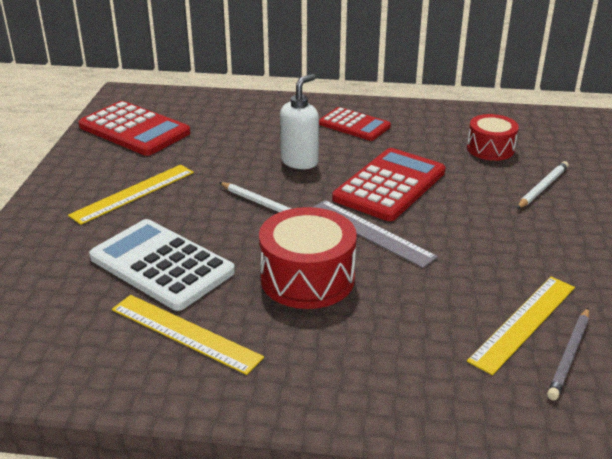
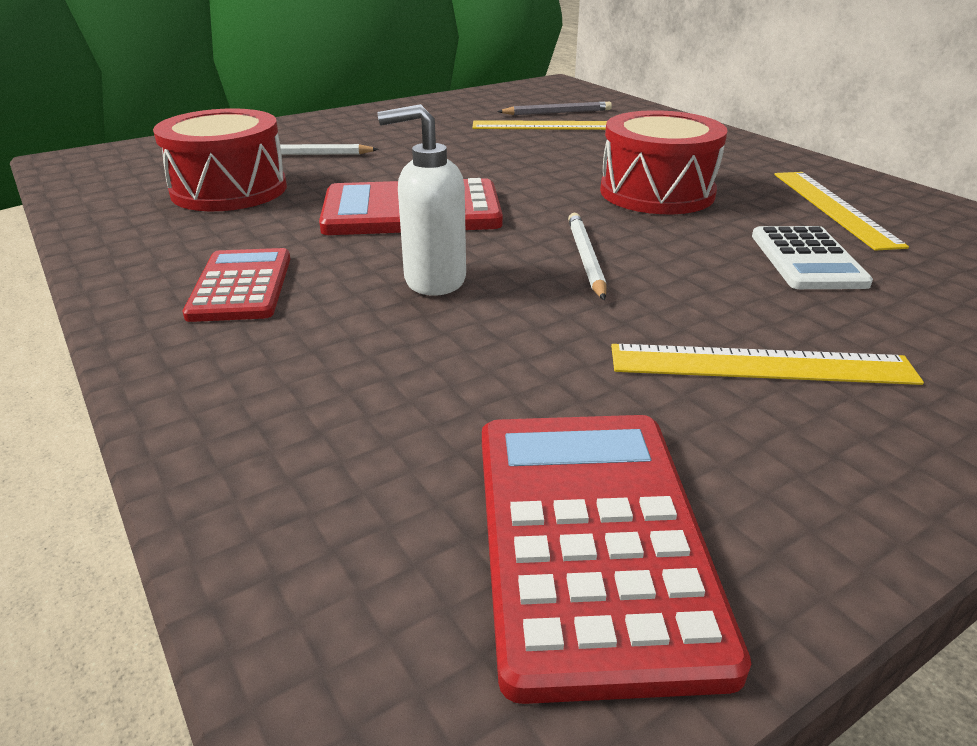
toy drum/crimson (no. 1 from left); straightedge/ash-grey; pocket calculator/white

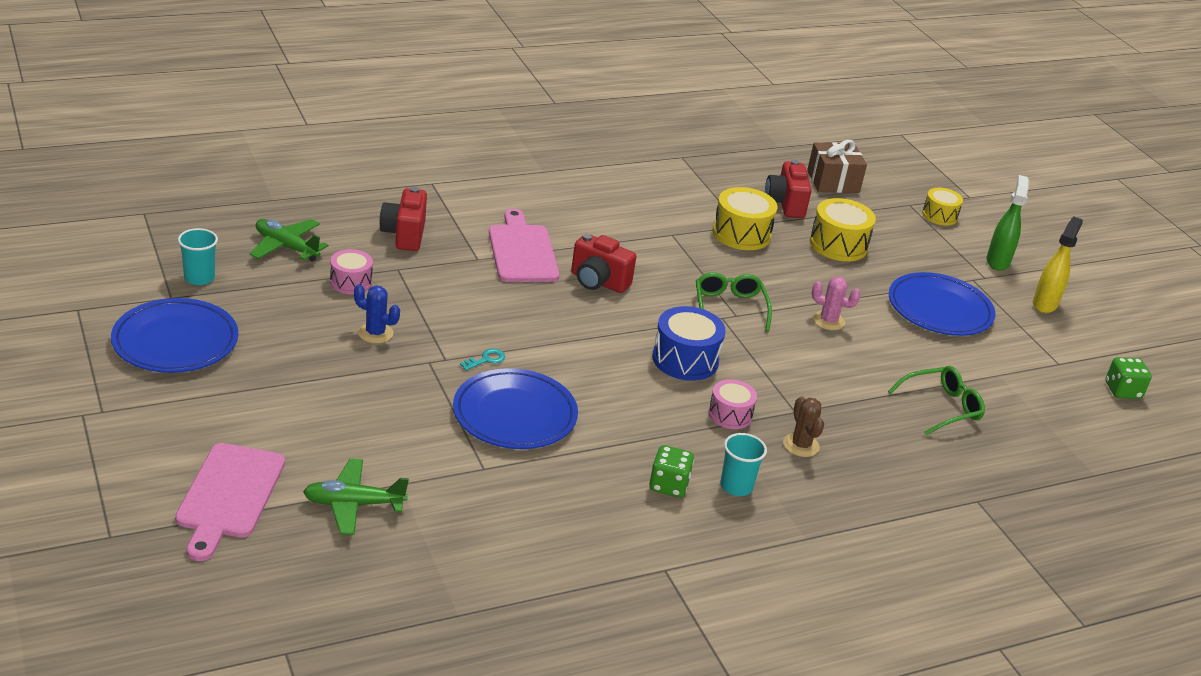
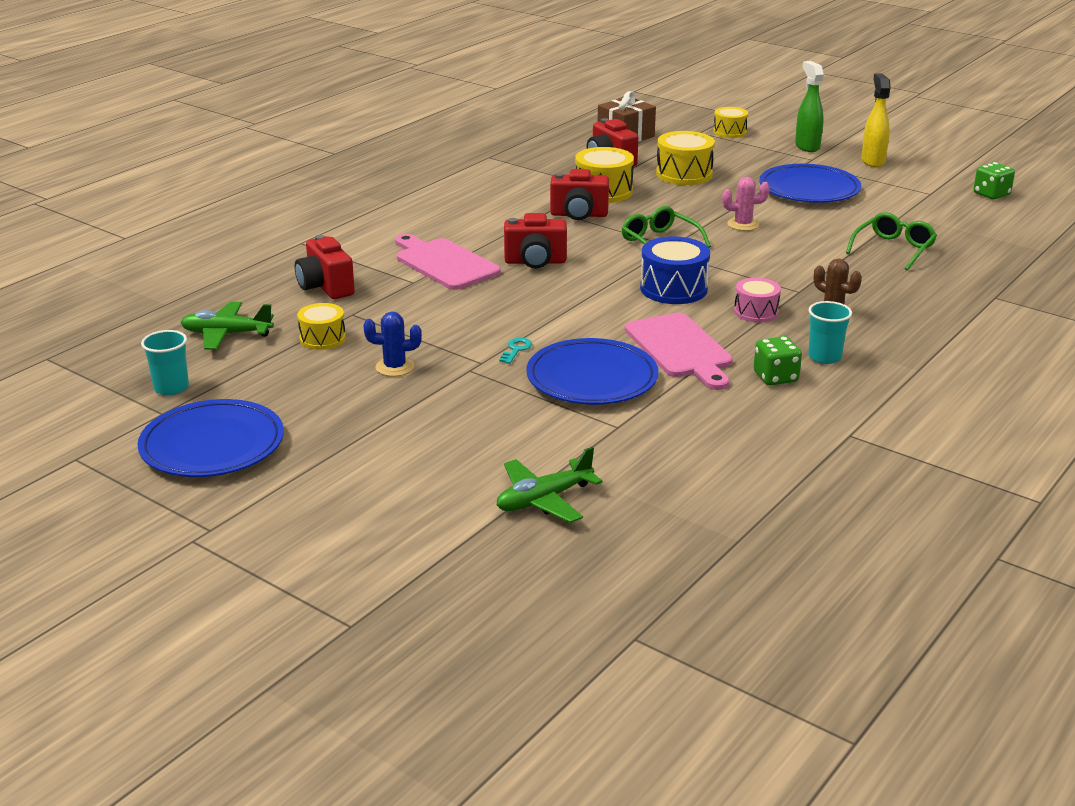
toy drum/yellow (no. 1 from left); bread board/rose-pink (no. 2 from left); compact camera/crimson (no. 3 from left)

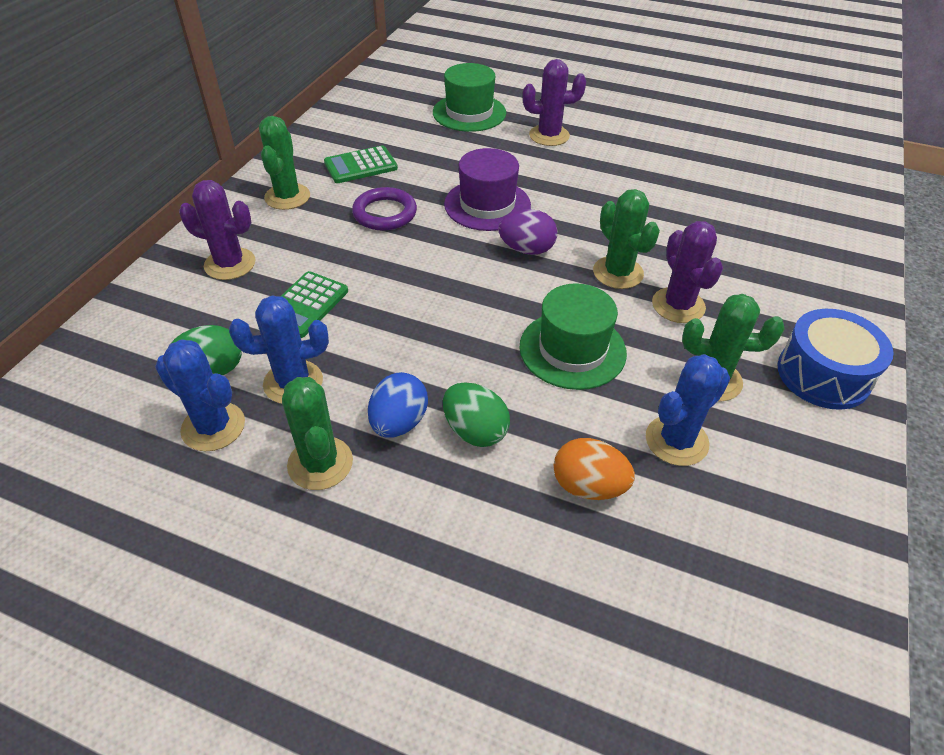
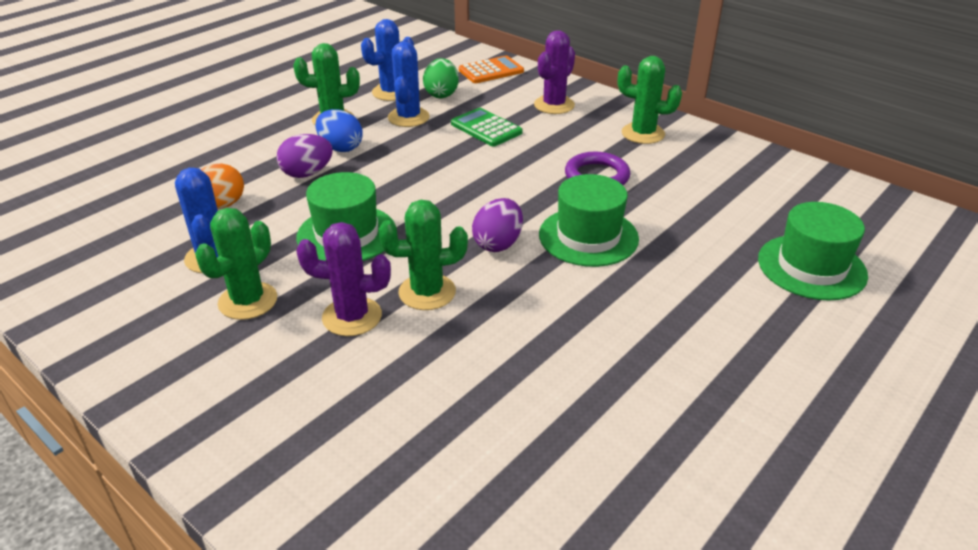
prickly plant/royal purple (no. 2 from left in the first image); pocket calculator/green (no. 2 from left in the first image); hat/green (no. 2 from left); toy drum/royal blue; egg/royal purple (no. 1 from left); pocket calculator/orange

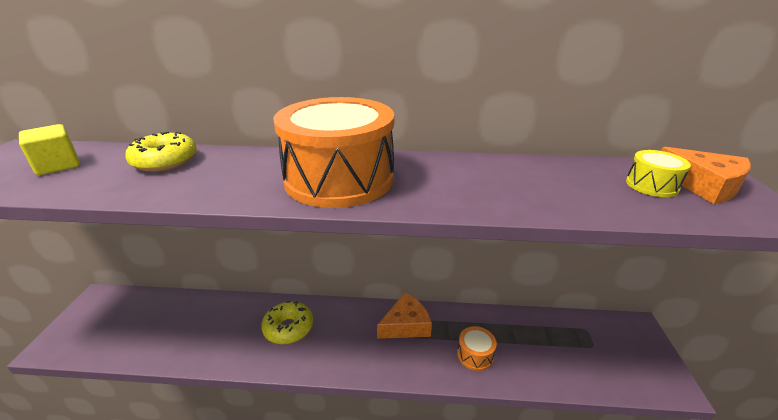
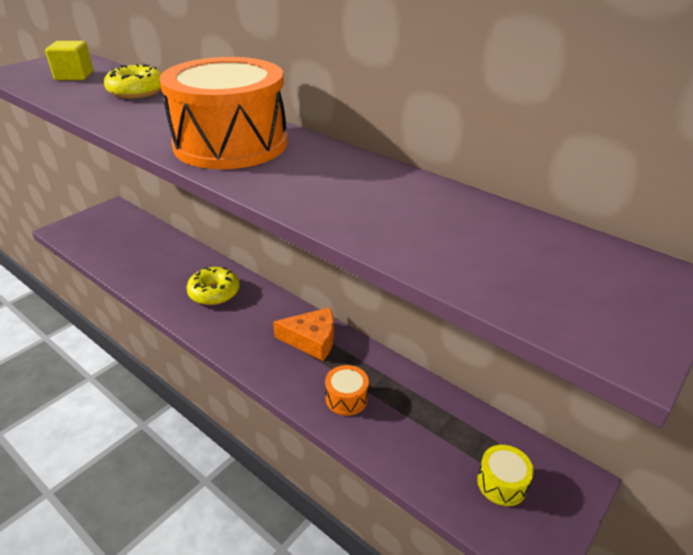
piece of cheese/orange (no. 2 from left in the first image); toy drum/yellow

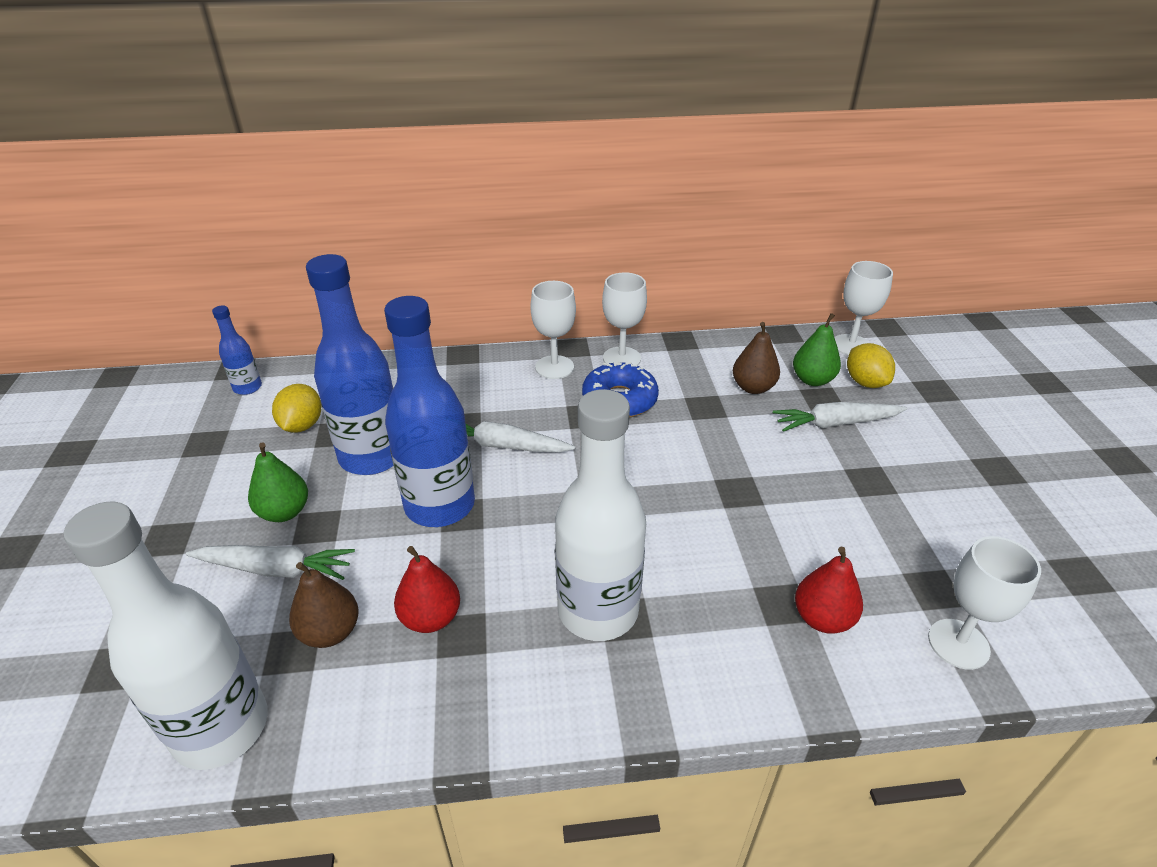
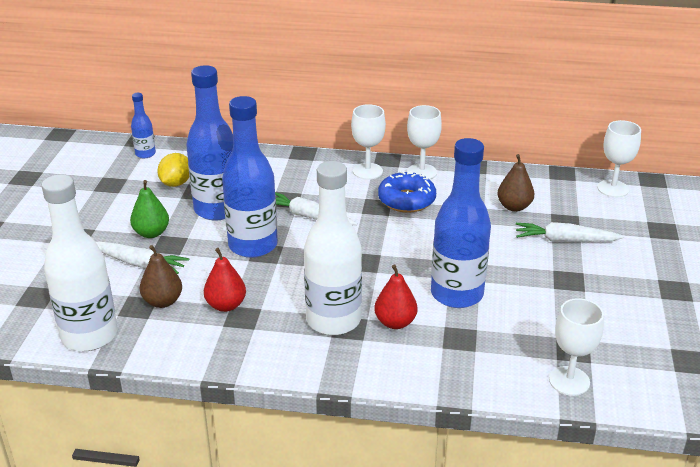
toy pear/green (no. 2 from left in the first image); citrus fruit/yellow (no. 2 from left in the first image); toy pear/crimson (no. 2 from left); drink bottle/royal blue (no. 4 from left)

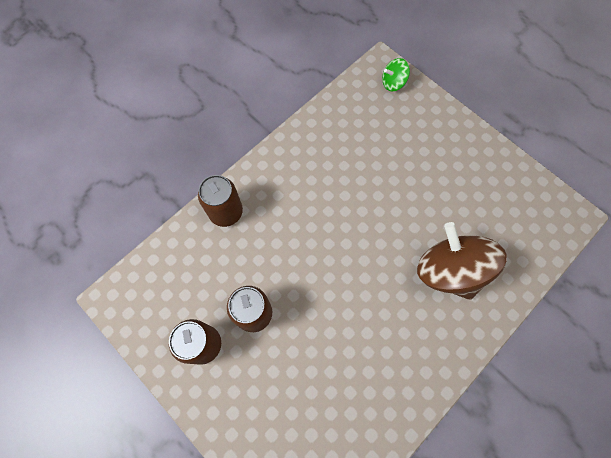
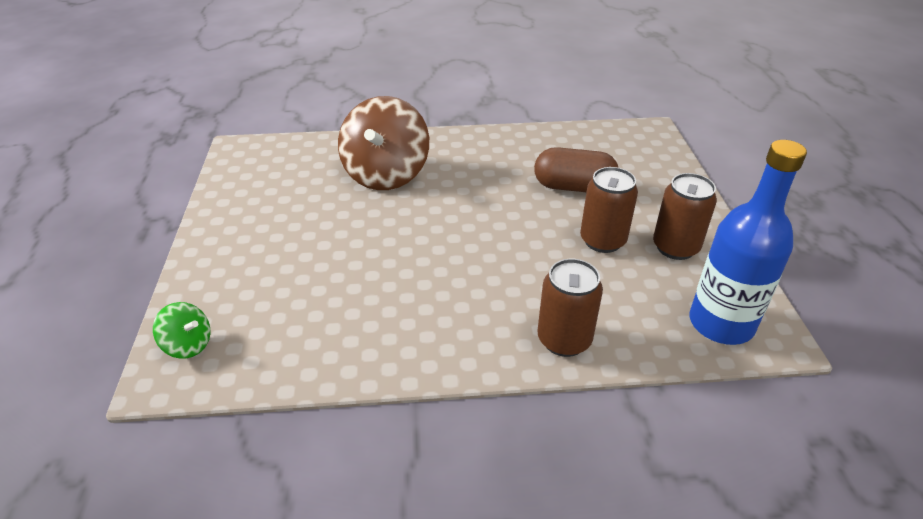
drink bottle/royal blue; pill shape/dark brown

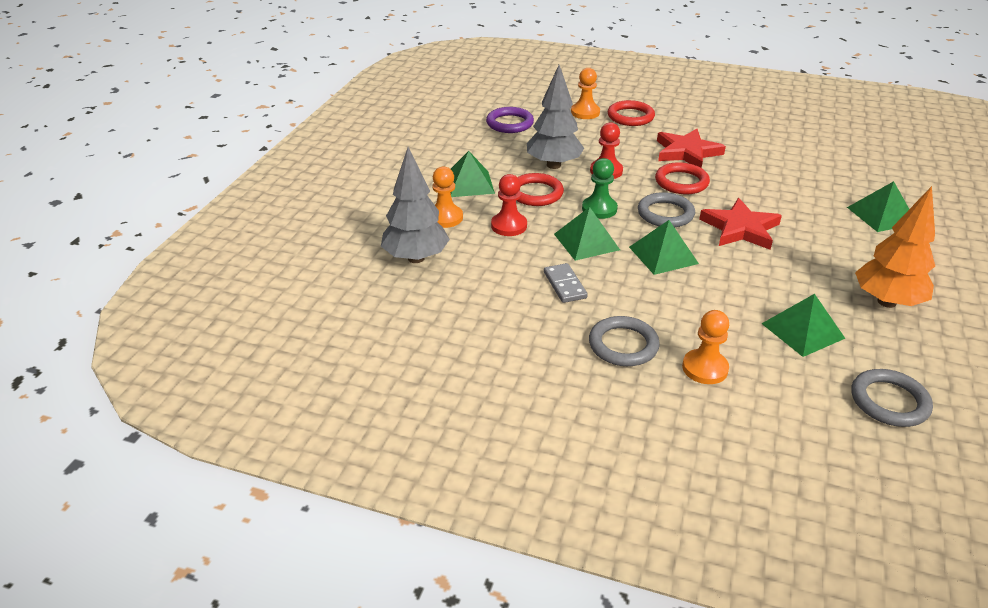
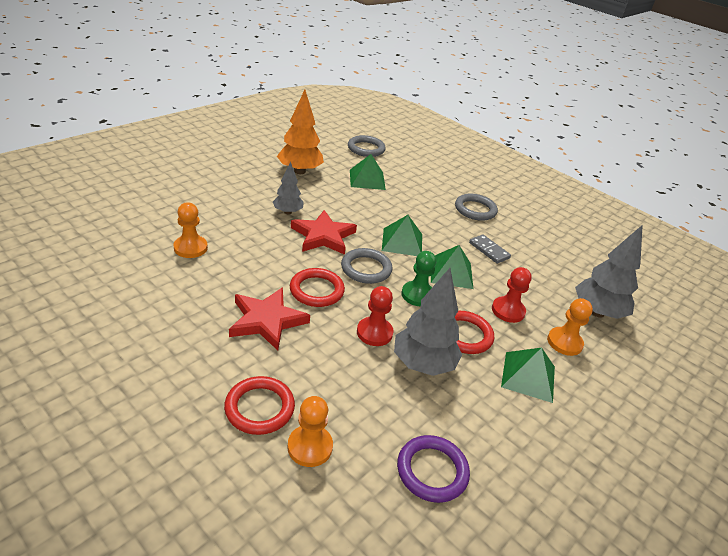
pyramid/green (no. 5 from left in the first image); domino piece/ash-grey; pawn/orange (no. 1 from left); fir tree/ash-grey (no. 1 from left)

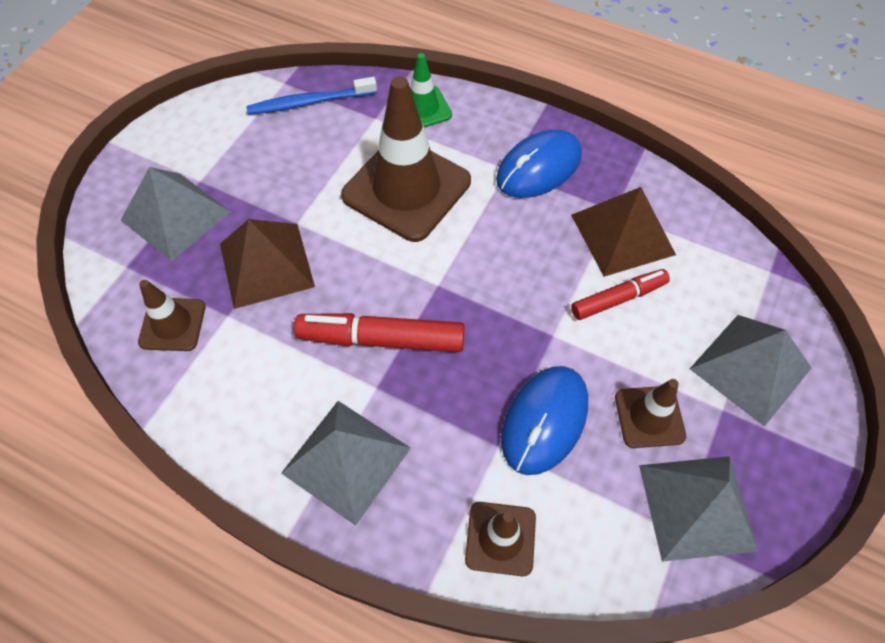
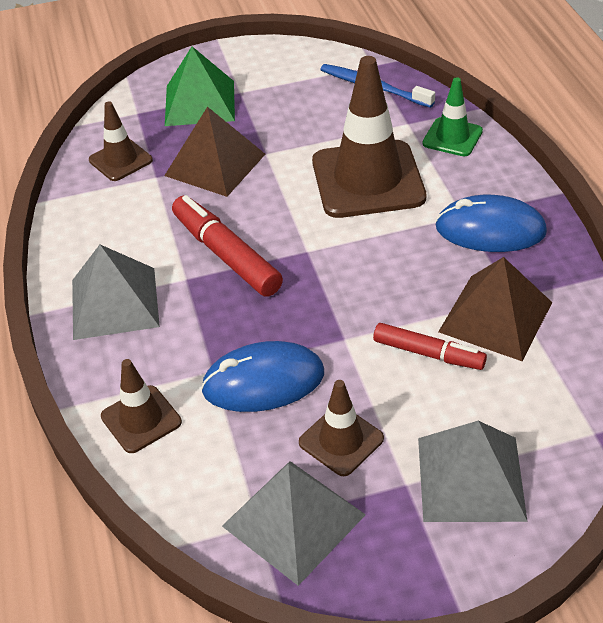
pyramid/green

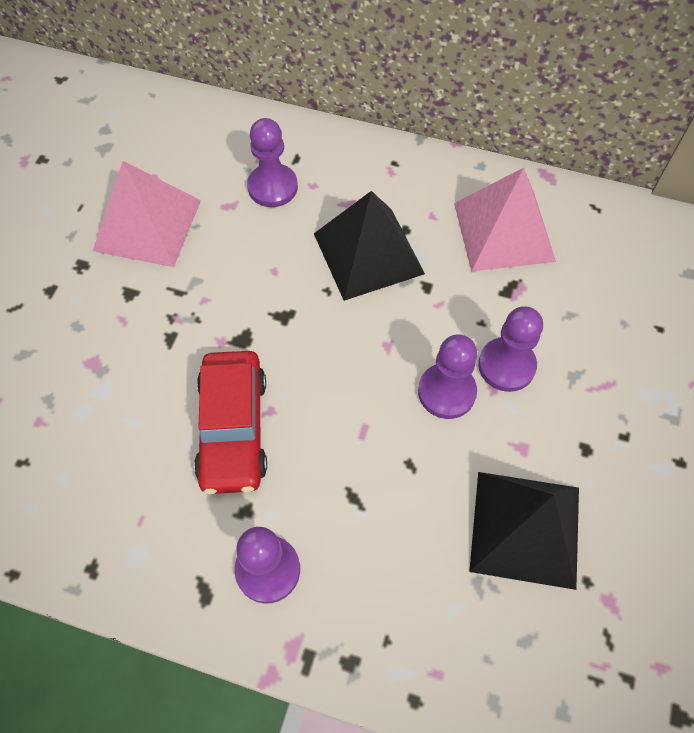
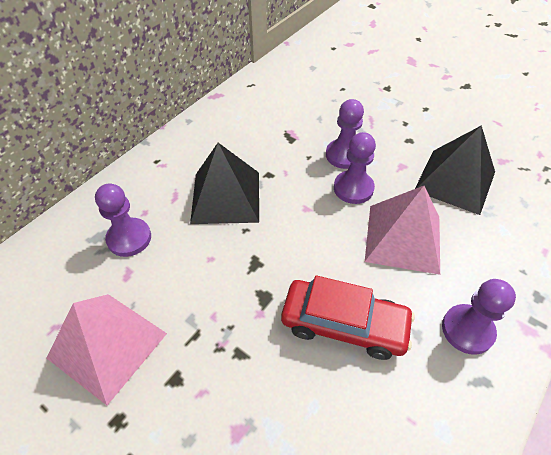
pyramid/rose-pink (no. 2 from left)

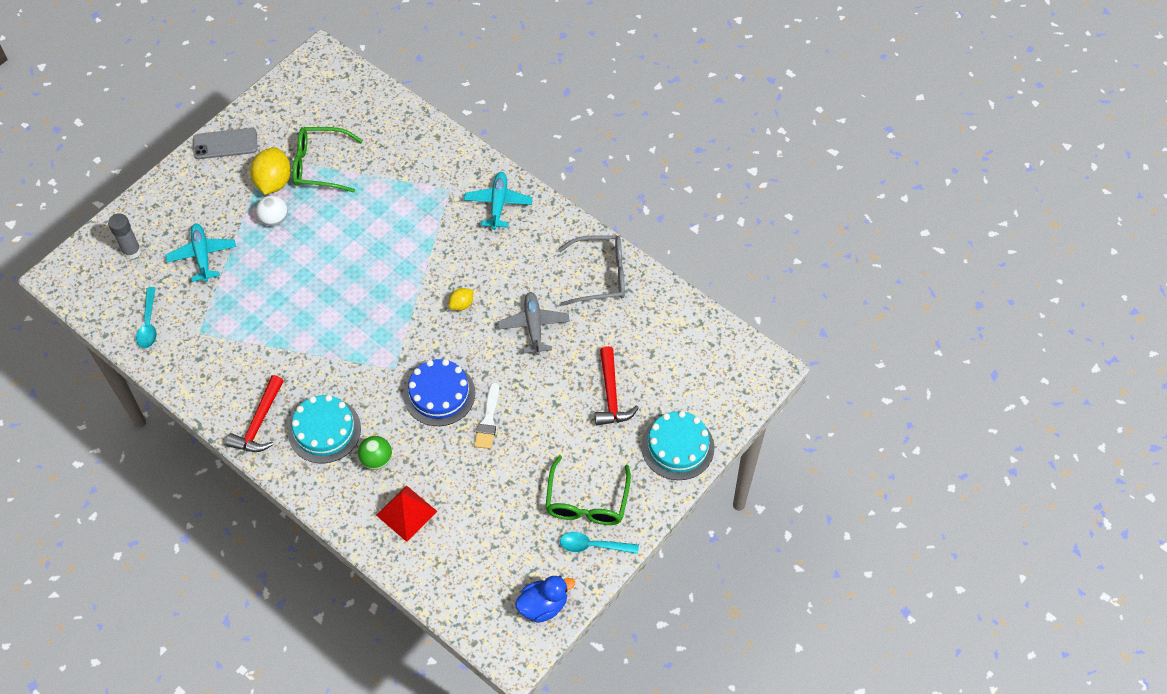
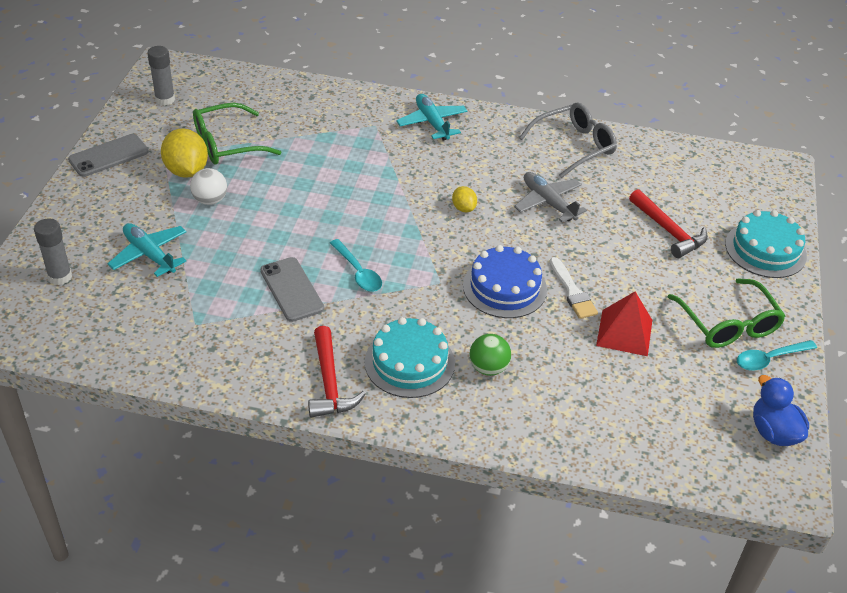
teaspoon/aqua (no. 1 from left); citrus fruit/yellow (no. 2 from left); pyramid/crimson; toy duck/royal blue; glue/ash-grey (no. 2 from left); smartphone/ash-grey (no. 2 from left)

